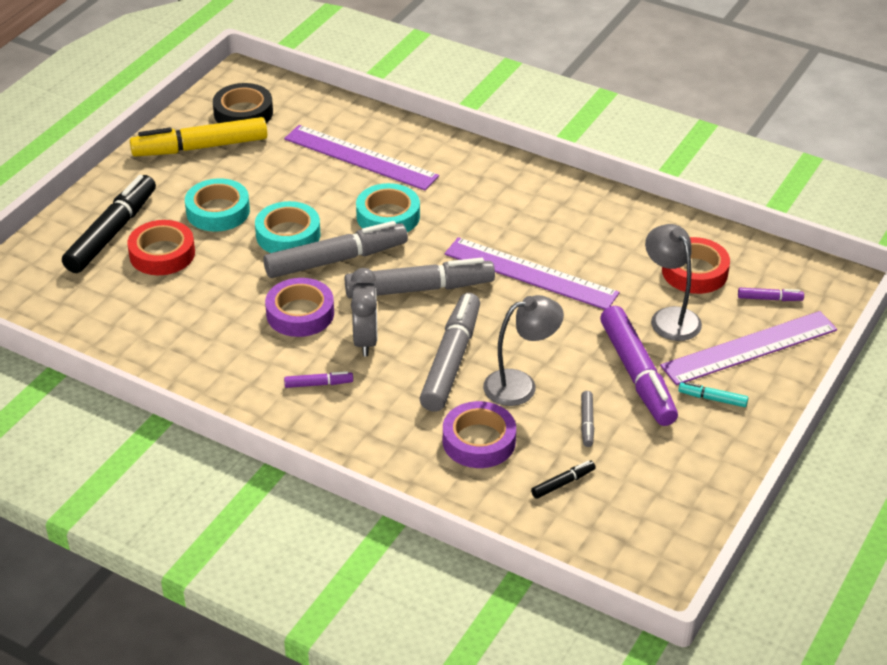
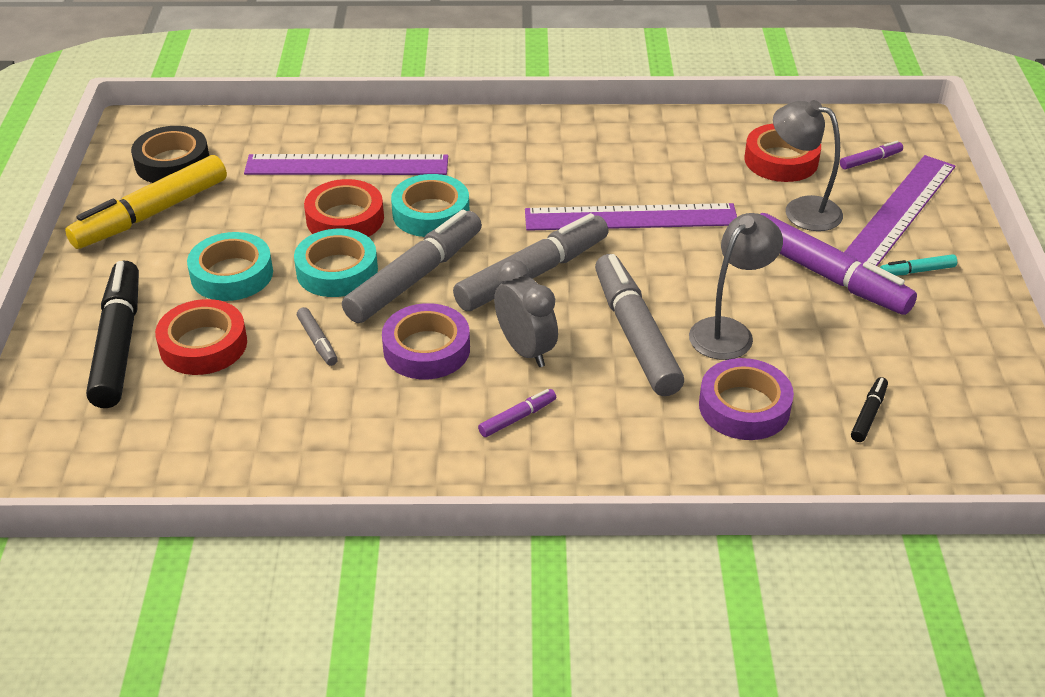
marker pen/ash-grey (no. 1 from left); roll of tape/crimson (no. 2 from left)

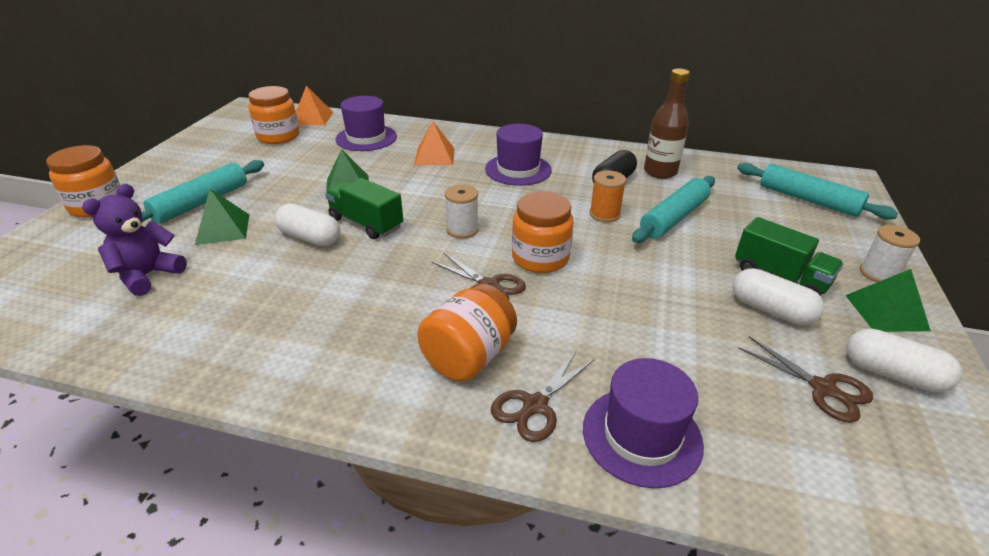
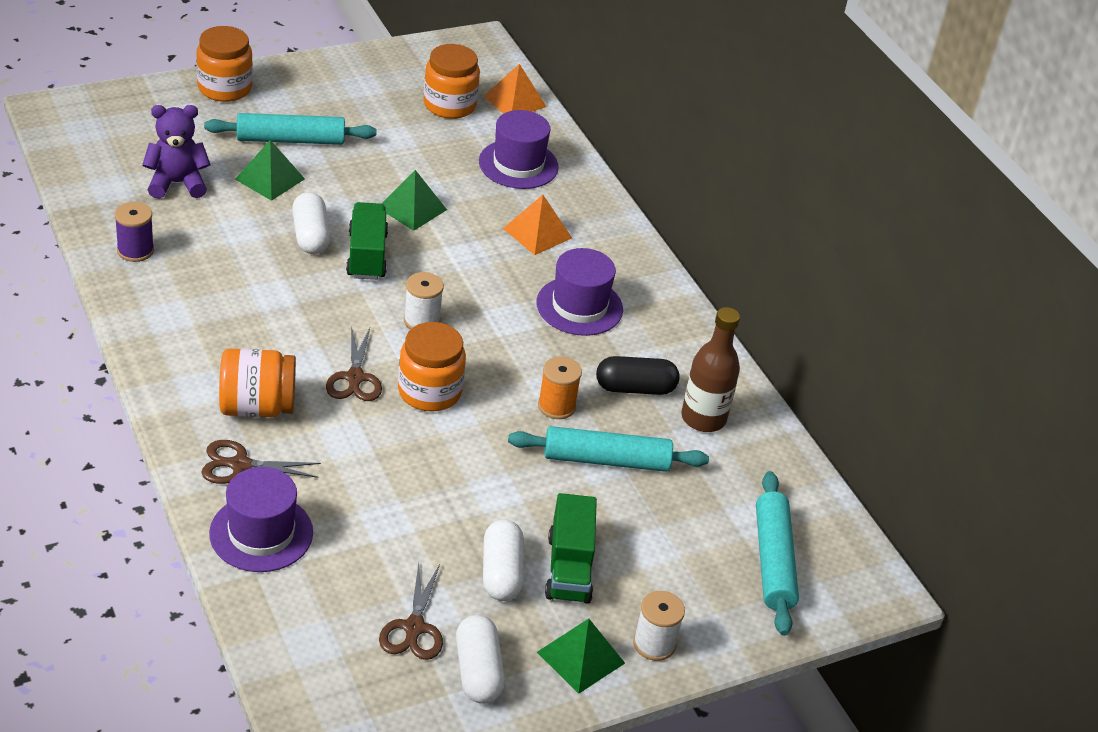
spool/royal purple

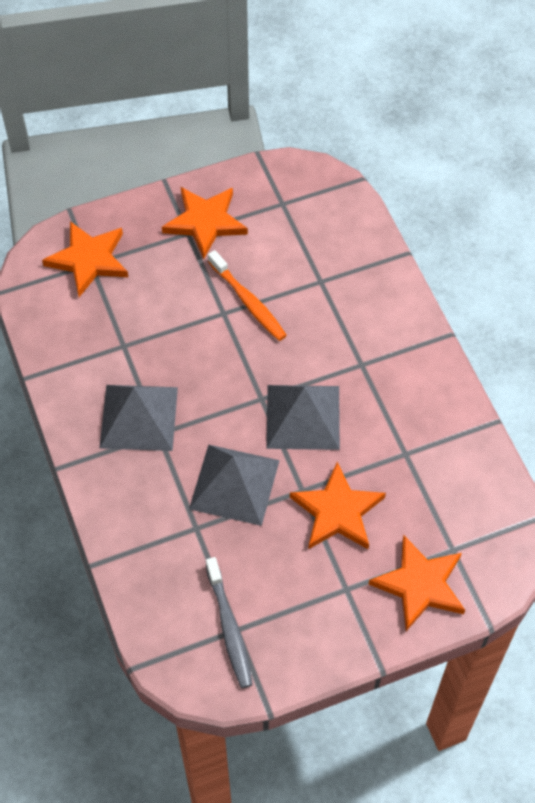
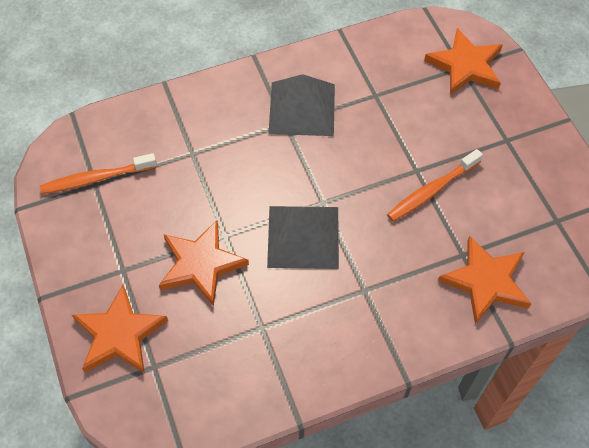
star shape/orange (no. 4 from left); pyramid/ash-grey (no. 2 from left in the first image); dental brush/orange (no. 1 from left)

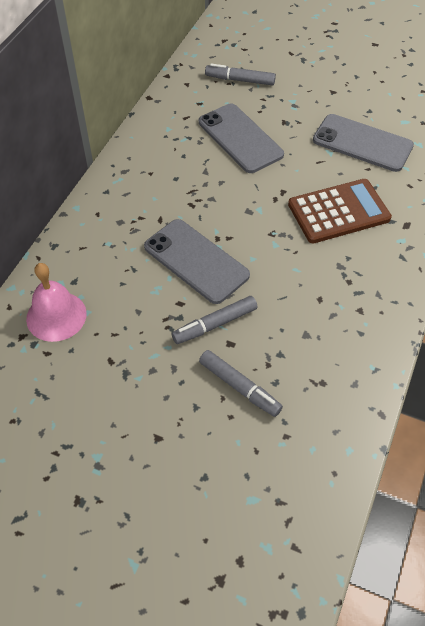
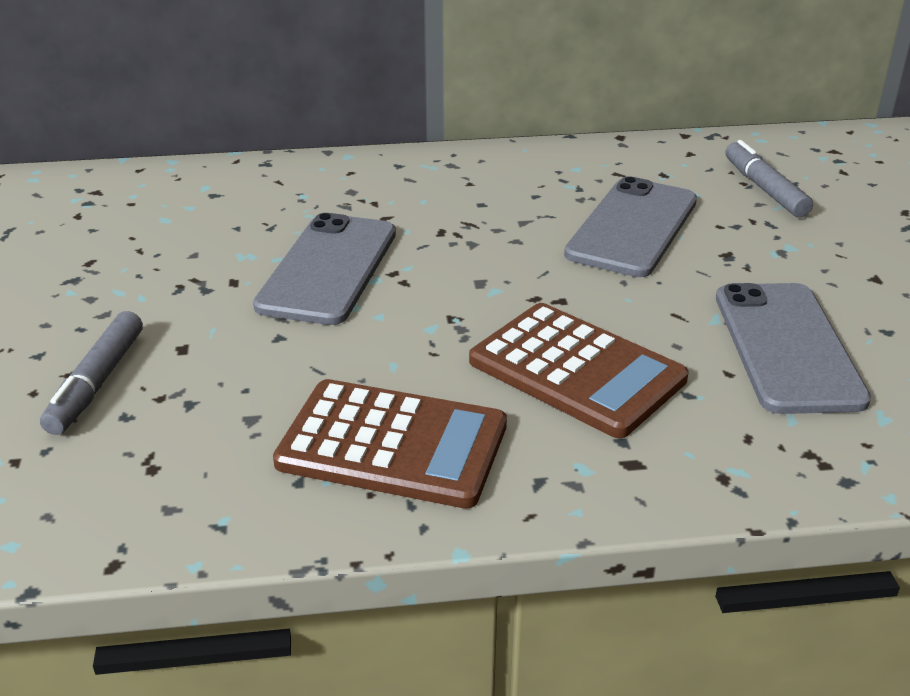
school bell/rose-pink; marker pen/ash-grey (no. 1 from left in the first image); pocket calculator/dark brown (no. 1 from left)

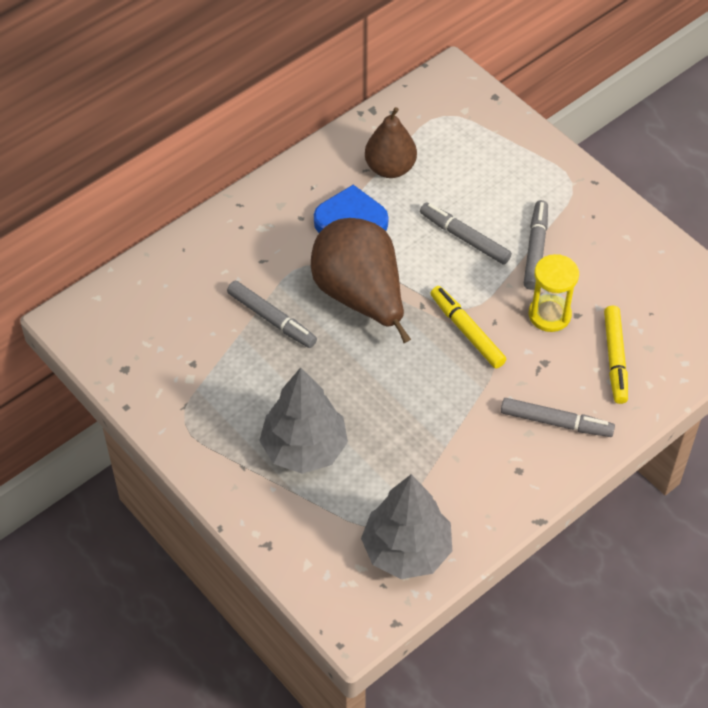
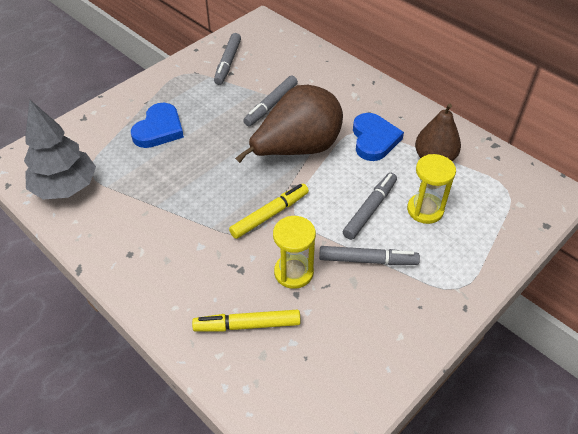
love heart/royal blue (no. 1 from left); marker pen/ash-grey (no. 1 from left); sand timer/yellow (no. 2 from left)

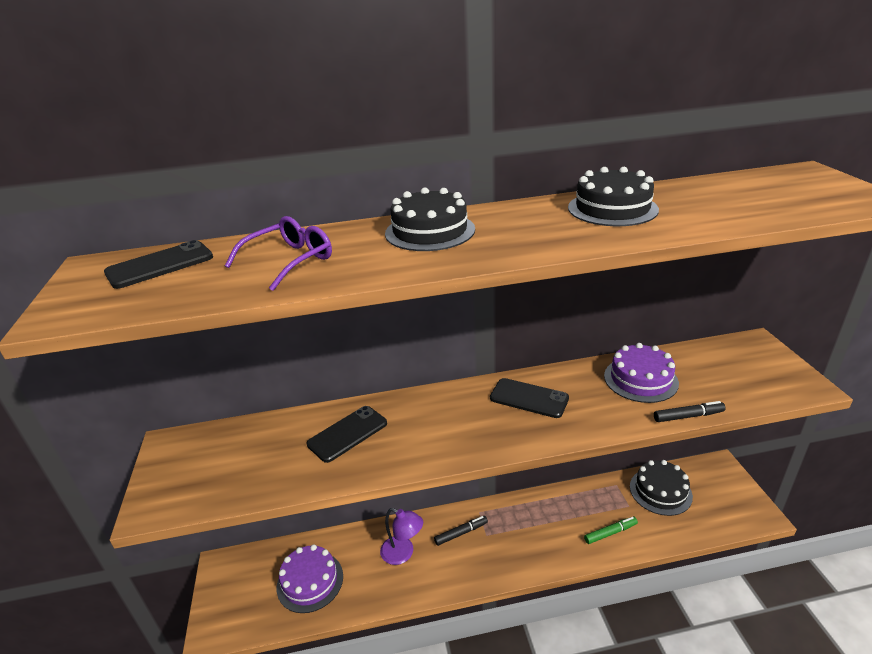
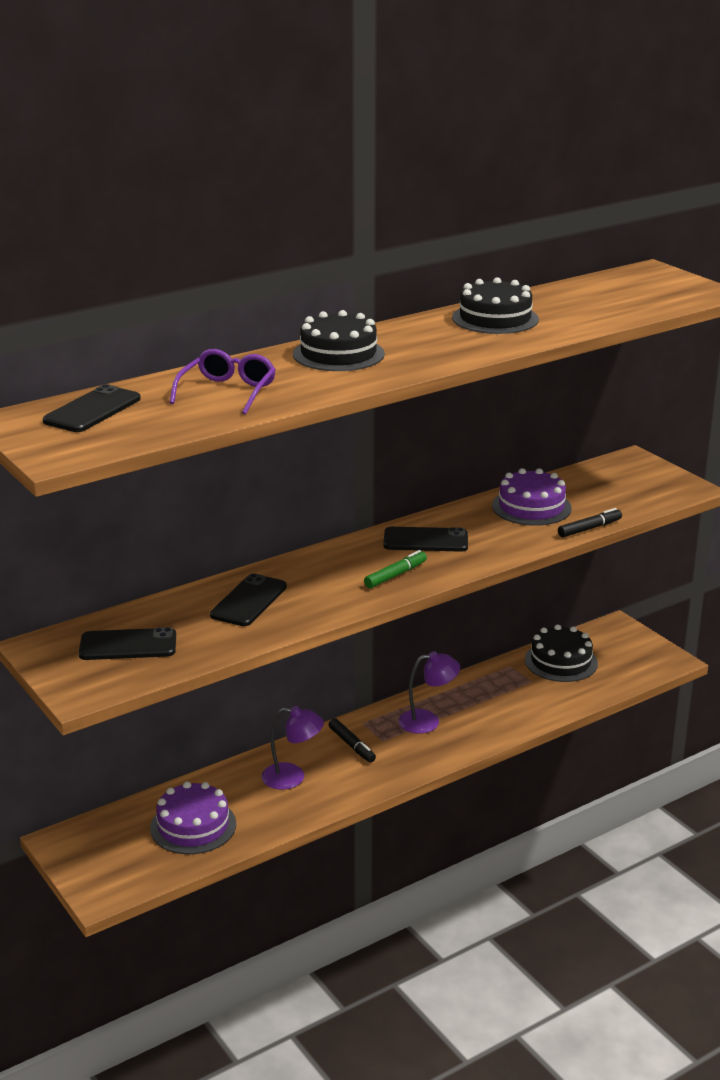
marker pen/jet-black (no. 1 from left); marker pen/green; smartphone/jet-black (no. 2 from left); reading lamp/royal purple (no. 2 from left)

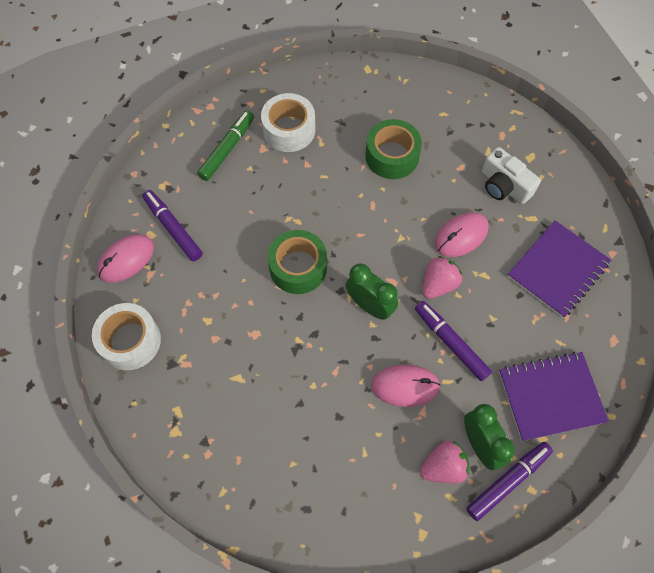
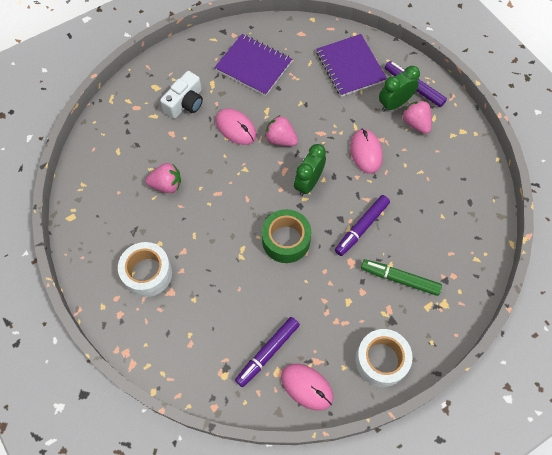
marker pen/green; strawberry/rose-pink (no. 1 from left); marker pen/royal purple (no. 2 from left)

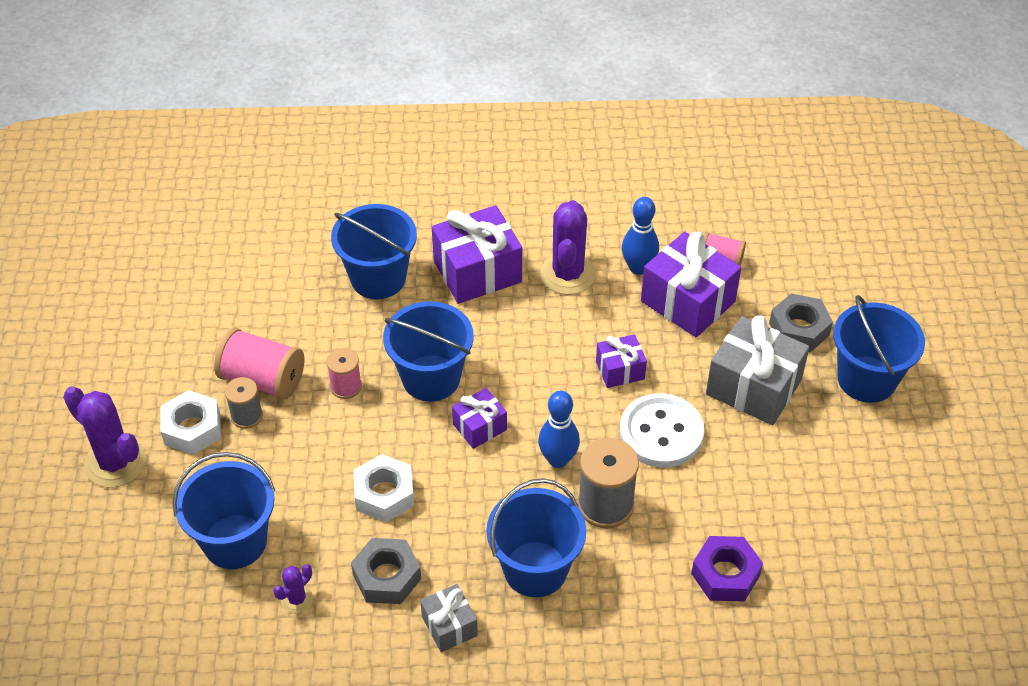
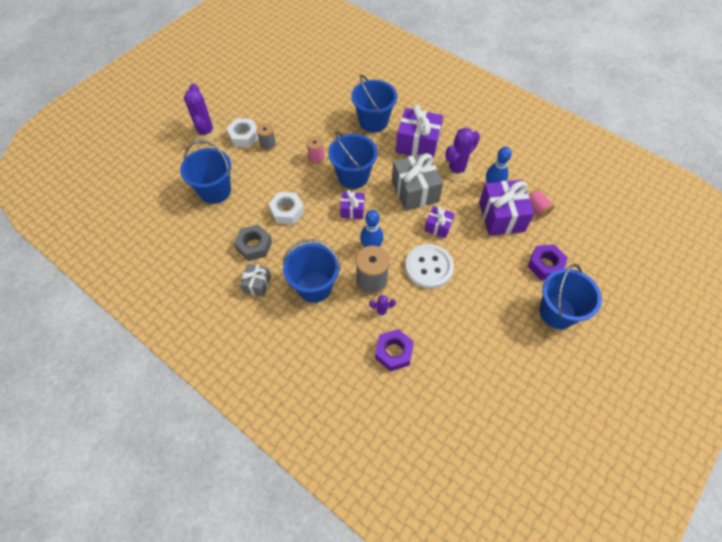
nut/royal purple (no. 2 from left); wrapped gift/ash-grey (no. 2 from left); spool/rose-pink (no. 1 from left in the first image); prickly plant/royal purple (no. 2 from left)

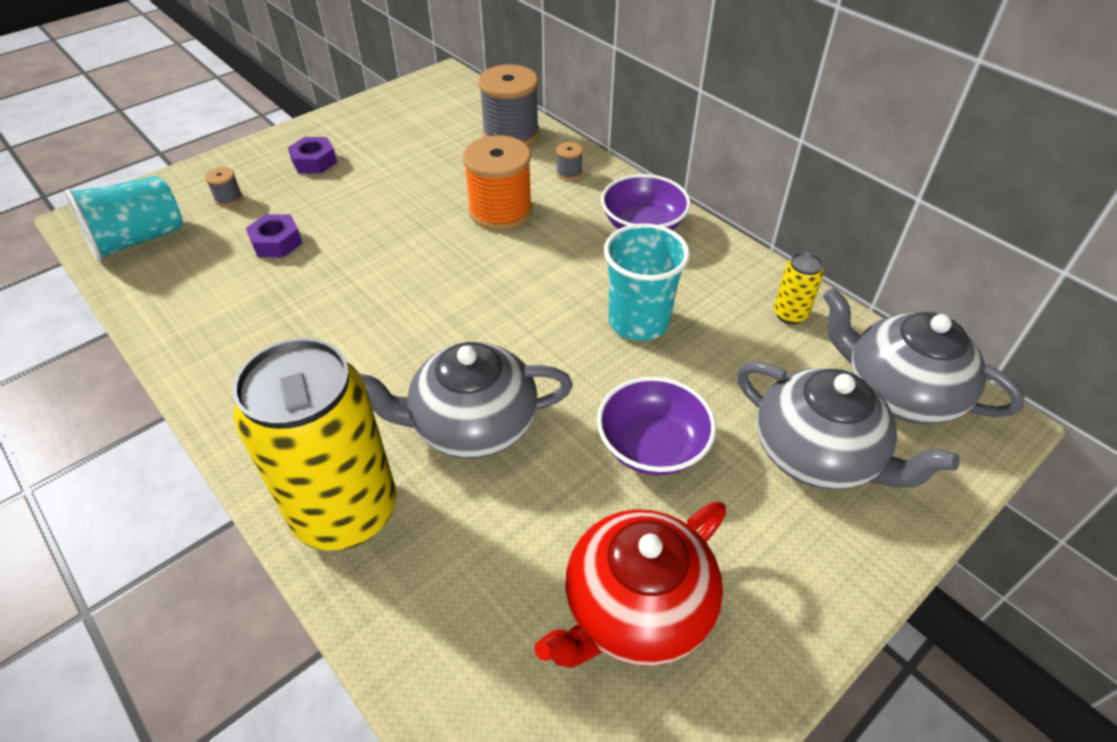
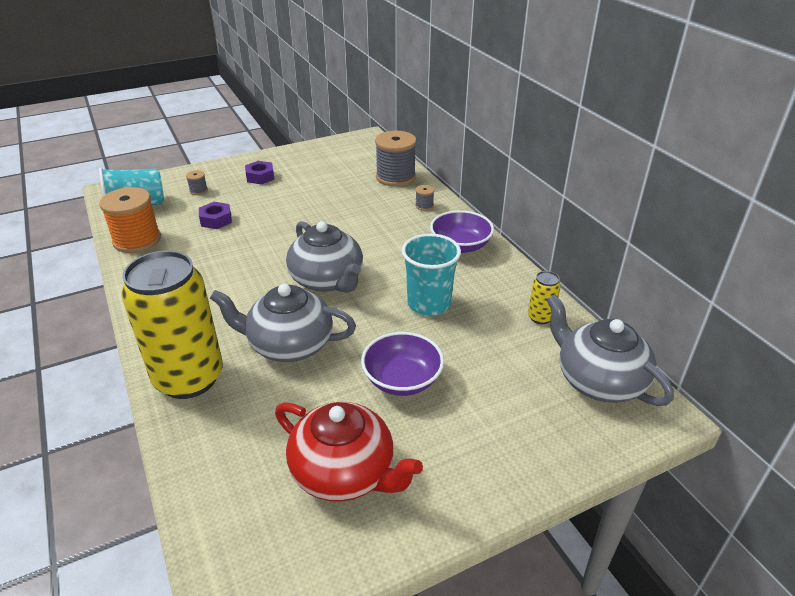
spool/orange; china teapot/ash-grey (no. 2 from left); china teapot/crimson

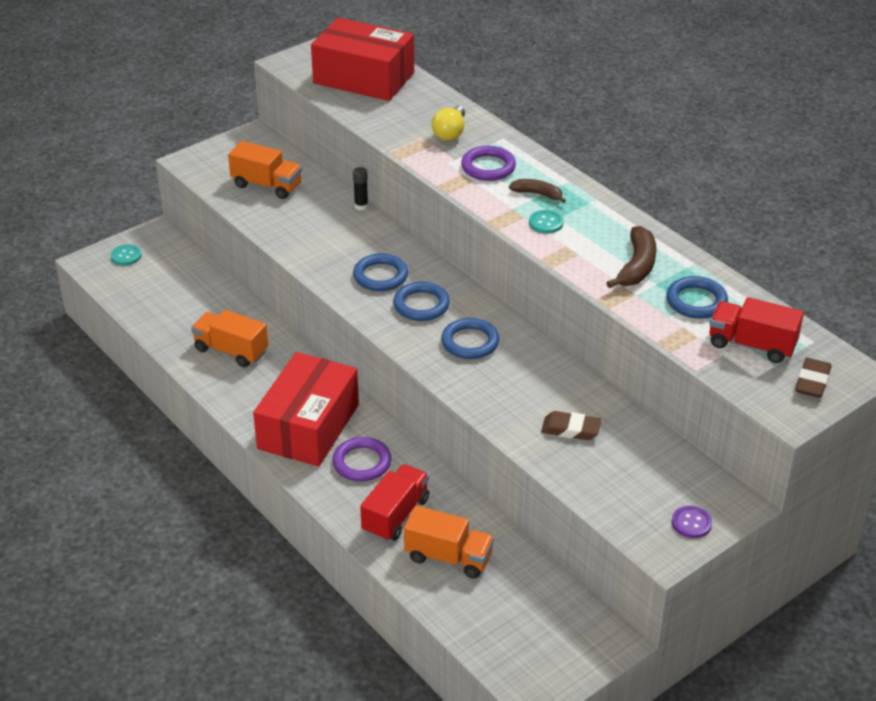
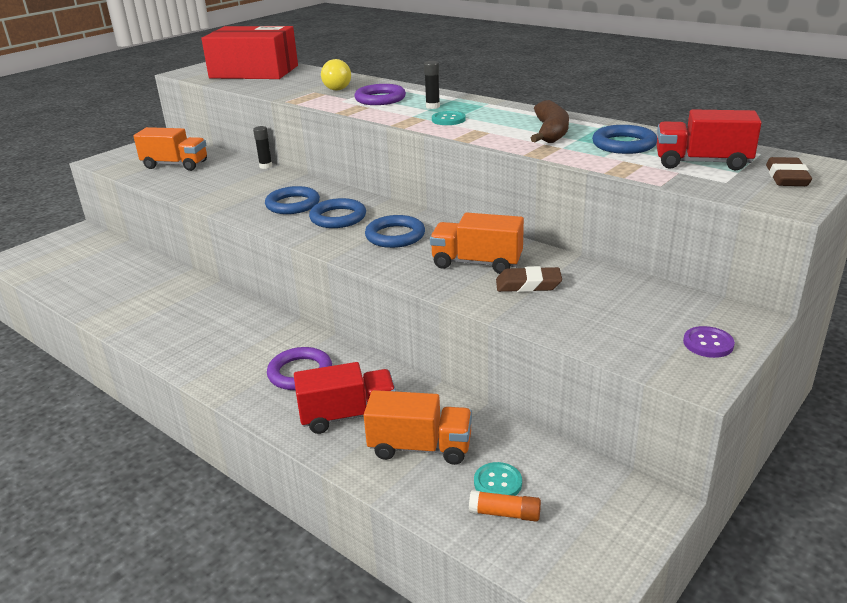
glue/jet-black (no. 2 from left); sewing button/aqua (no. 2 from left); toy truck/orange (no. 3 from left); box/crimson (no. 1 from left in the first image); toy truck/crimson (no. 1 from left); glue/orange

